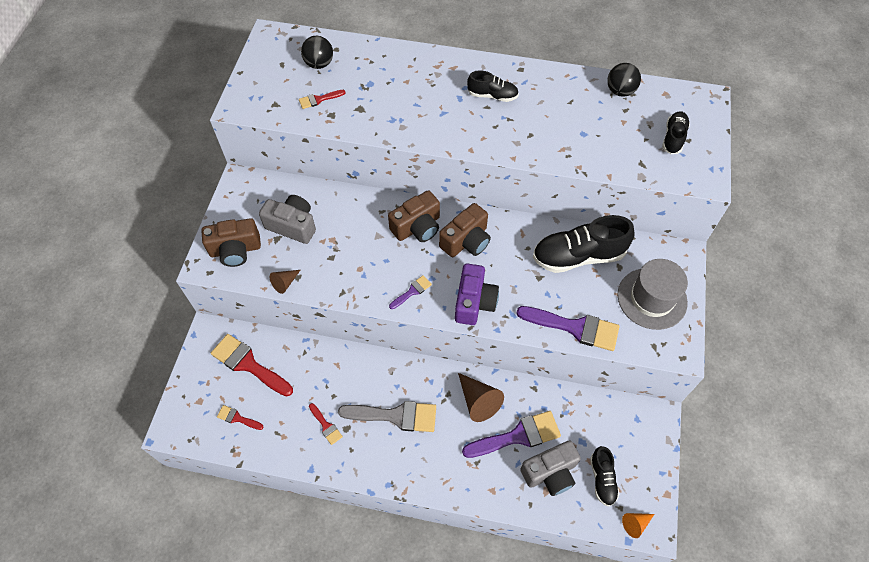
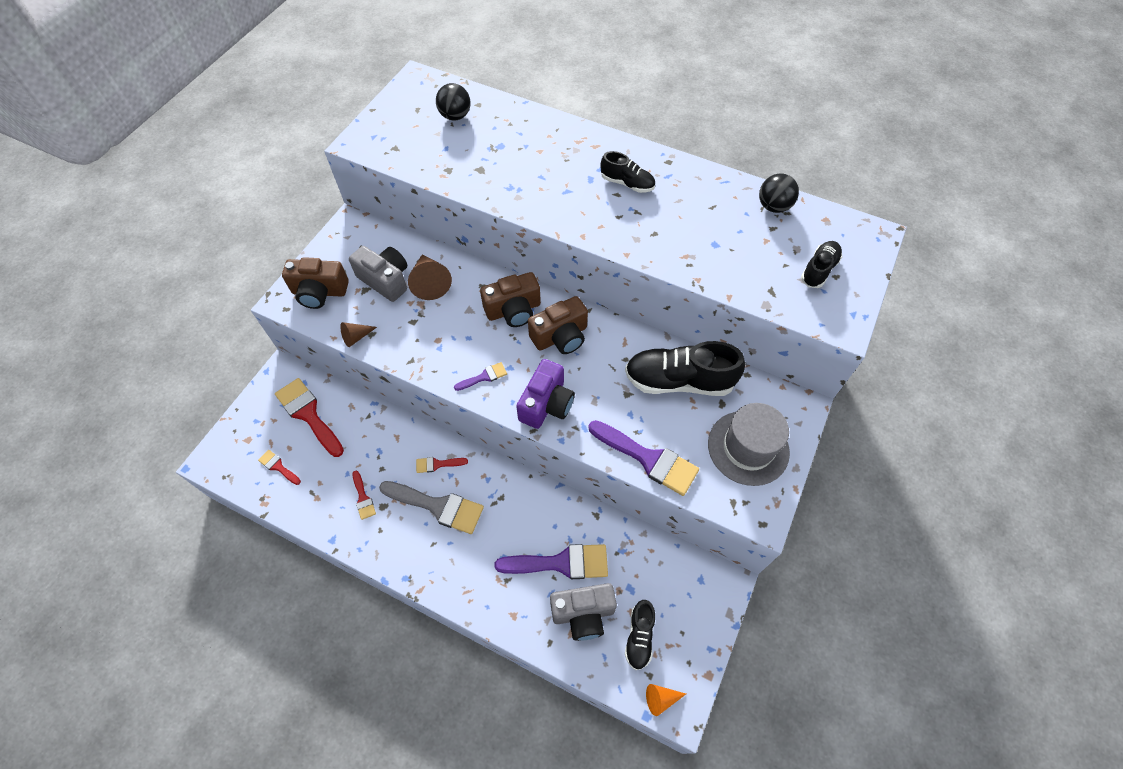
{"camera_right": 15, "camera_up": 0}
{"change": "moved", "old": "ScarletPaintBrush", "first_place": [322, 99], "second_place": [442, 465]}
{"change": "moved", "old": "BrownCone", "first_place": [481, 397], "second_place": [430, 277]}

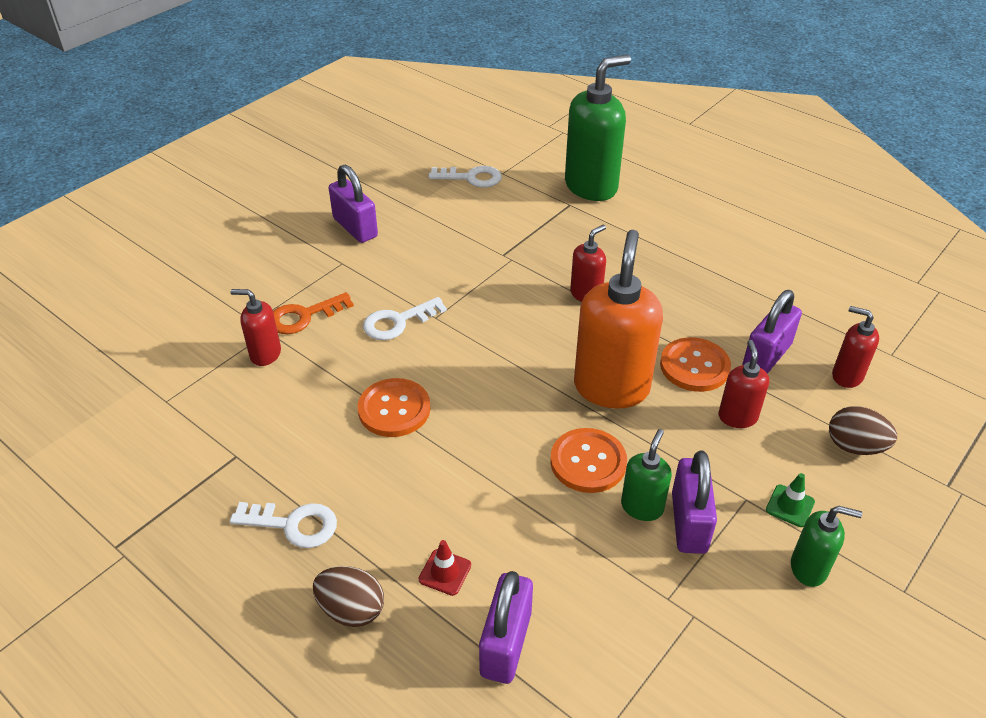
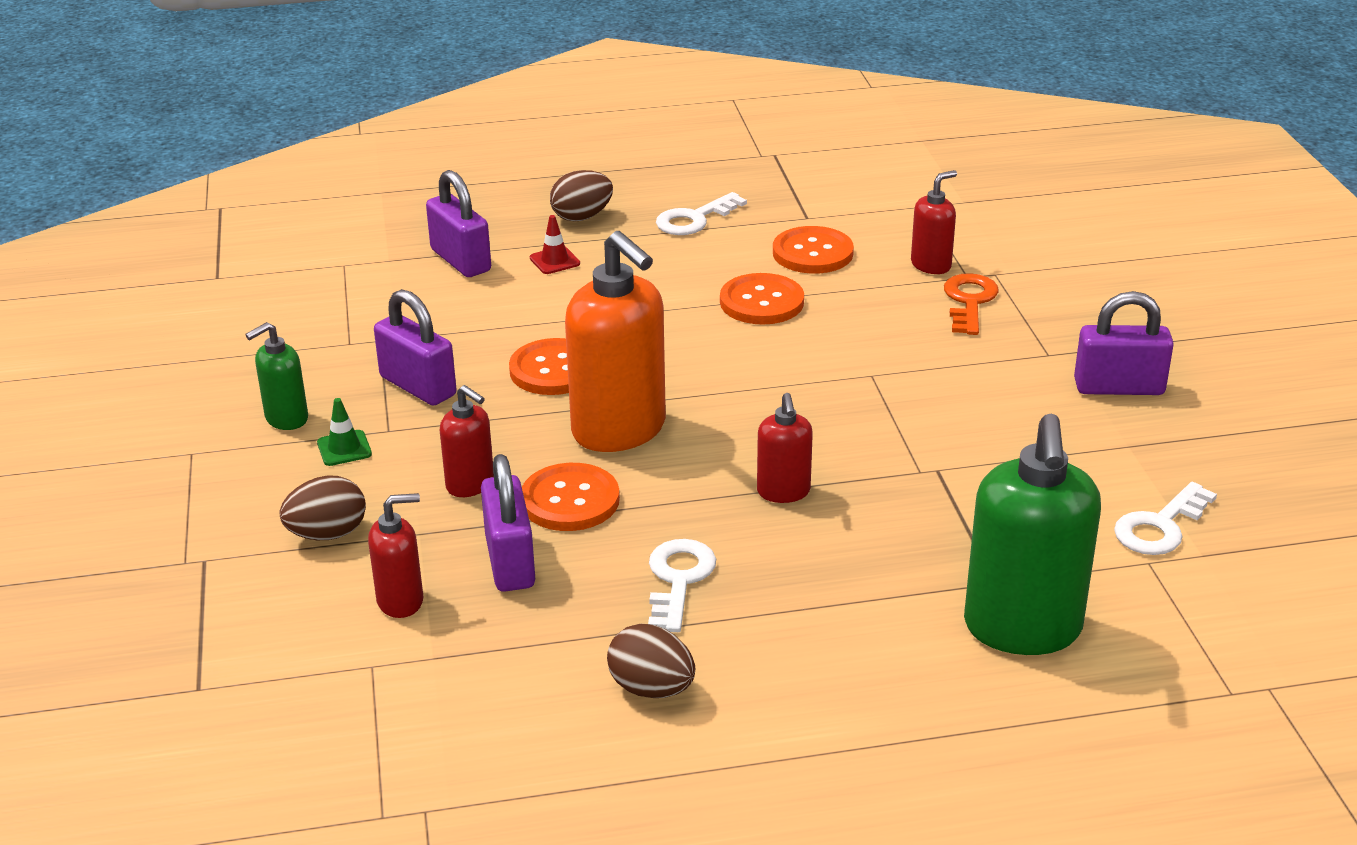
{"camera_right": 130, "camera_up": -10}
{"change": "moved", "old": "SnowWhiteKey", "first_place": [405, 318], "second_place": [682, 585]}
{"change": "removed", "old": "GreenSoapDispenser", "first_place": [646, 475]}
{"change": "added", "new": "BrightOrangeButton", "second_place": [813, 250]}
{"change": "added", "new": "BrownEggShape", "second_place": [651, 661]}

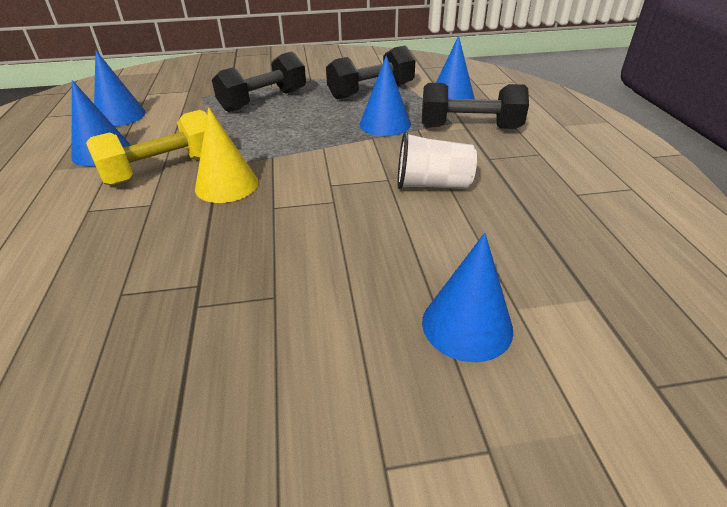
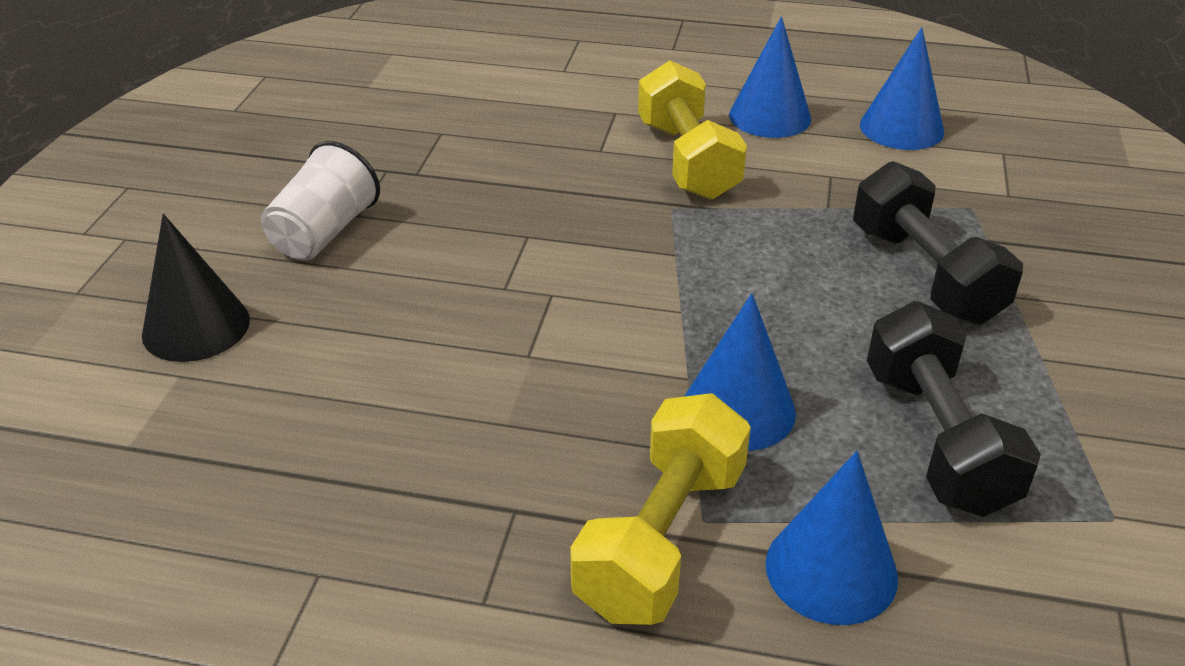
{"camera_right": 110, "camera_up": 0}
{"change": "recoloured", "old": "BlackDumbbell", "new": "GoldenDumbbell", "first_place": [475, 106], "second_place": [660, 509]}
{"change": "removed", "old": "GoldenCone", "first_place": [227, 155]}
{"change": "moved", "old": "SnowWhiteTumbler", "first_place": [437, 160], "second_place": [320, 201]}
{"change": "recoloured", "old": "BlueCone", "new": "BlackCone", "first_place": [467, 297], "second_place": [196, 288]}

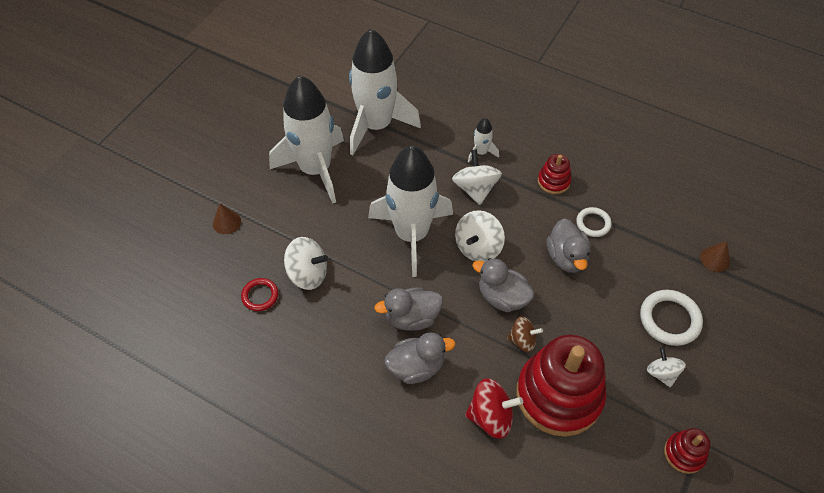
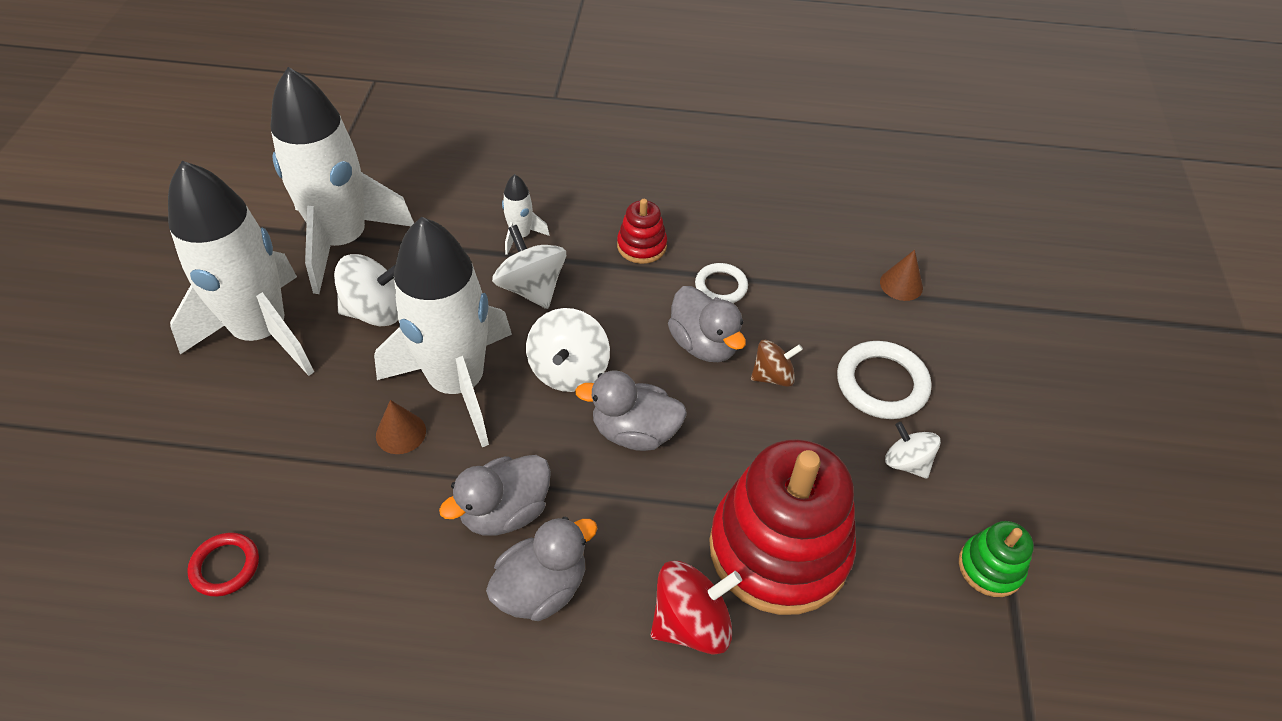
{"camera_right": -25, "camera_up": -5}
{"change": "moved", "old": "BrownCone", "first_place": [227, 218], "second_place": [401, 427]}
{"change": "moved", "old": "SnowWhiteToyTop", "first_place": [306, 263], "second_place": [366, 290]}
{"change": "moved", "old": "BrownToyTop", "first_place": [525, 334], "second_place": [777, 363]}
{"change": "recoloured", "old": "ScarletStackingToy", "new": "GreenStackingToy", "first_place": [687, 451], "second_place": [996, 559]}

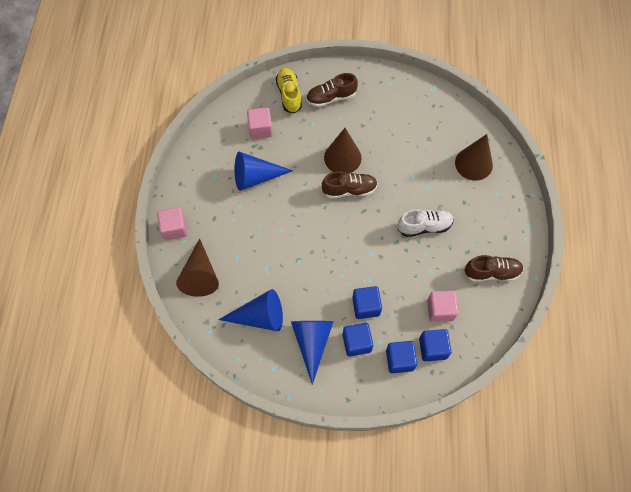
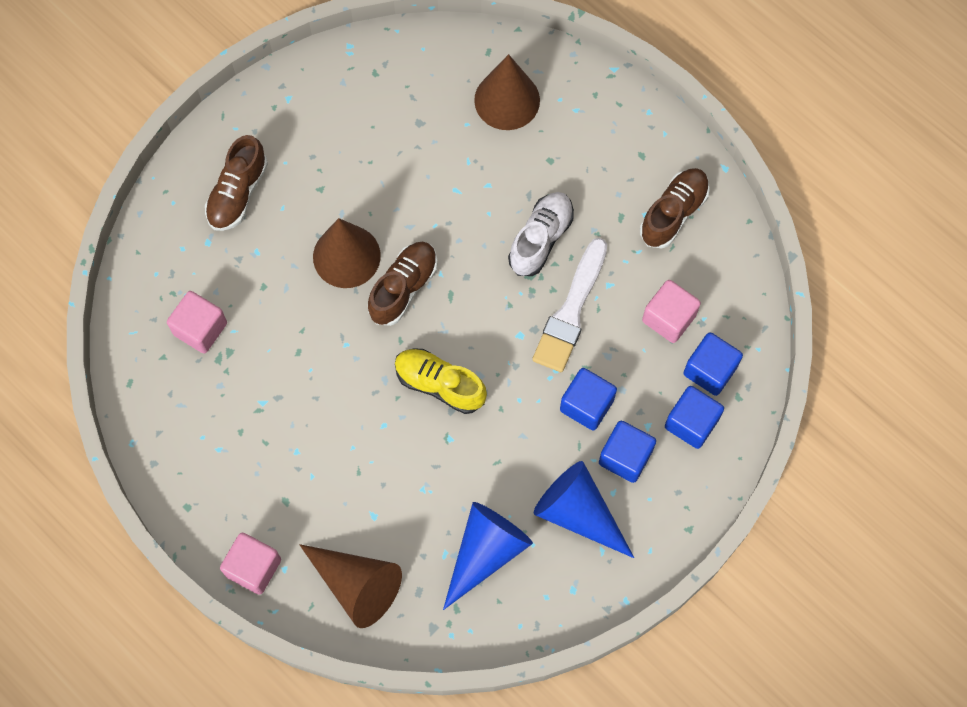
{"camera_right": -50, "camera_up": 5}
{"change": "moved", "old": "GoldenShoe", "first_place": [289, 90], "second_place": [441, 381]}
{"change": "removed", "old": "BlueCone", "first_place": [264, 171]}
{"change": "added", "new": "SnowWhitePaintBrush", "second_place": [569, 305]}

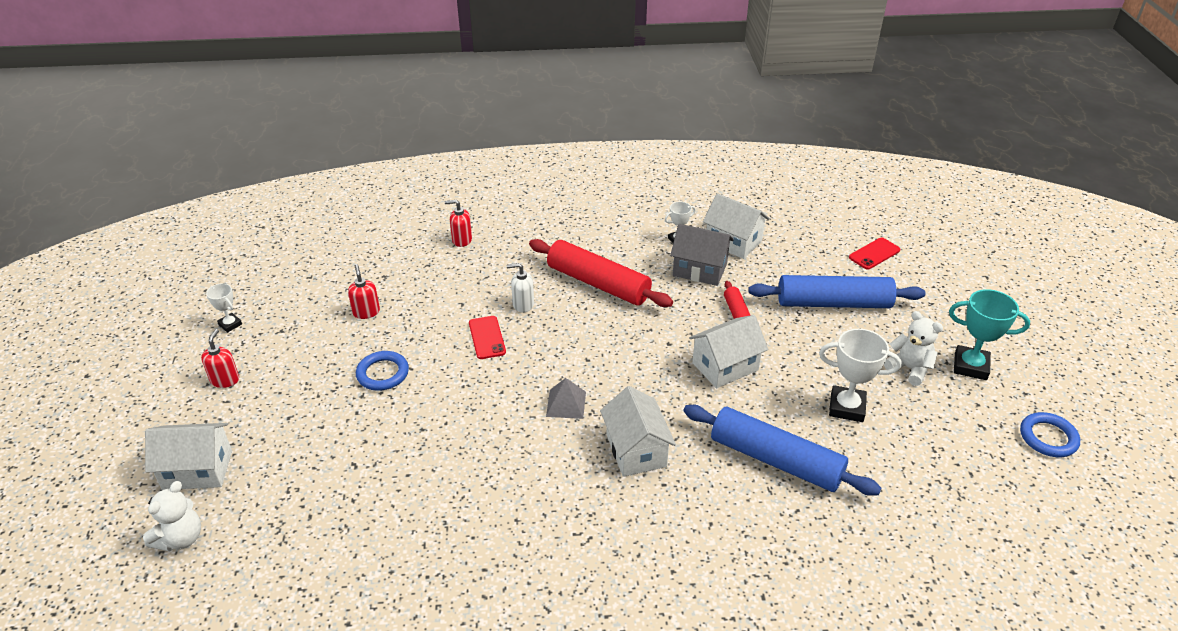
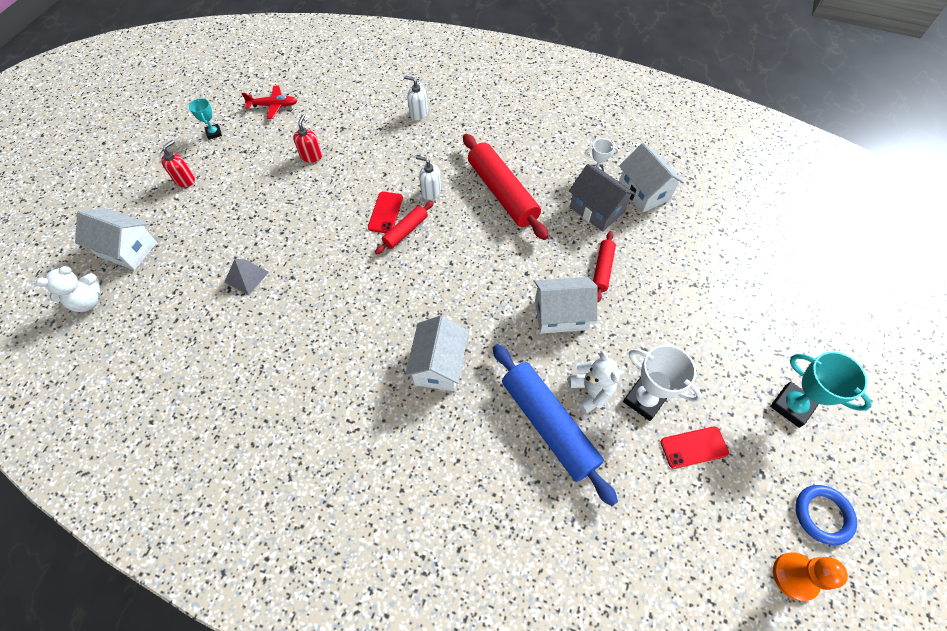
{"camera_right": 25, "camera_up": 20}
{"change": "recoloured", "old": "ScarletSoapDispenser", "new": "SnowWhiteSoapDispenser", "first_place": [458, 223], "second_place": [416, 98]}
{"change": "moved", "old": "ScarletPhone", "first_place": [874, 253], "second_place": [695, 447]}
{"change": "removed", "old": "BlueRollingPin", "first_place": [837, 291]}
{"change": "recoloured", "old": "SnowWhiteAwardCup", "new": "AquaAwardCup", "first_place": [224, 308], "second_place": [205, 119]}
{"change": "moved", "old": "SnowWhiteStuffedBear", "first_place": [913, 348], "second_place": [594, 382]}
{"change": "removed", "old": "BlueHoop", "first_place": [382, 371]}
{"change": "moved", "old": "AshGreySolidPyramid", "first_place": [566, 398], "second_place": [246, 277]}
{"change": "added", "new": "ScarletToyPlane", "second_place": [269, 102]}
{"change": "added", "new": "ScarletRollingPin", "second_place": [404, 227]}
{"change": "added", "new": "BrightOrangeChessPawn", "second_place": [810, 576]}

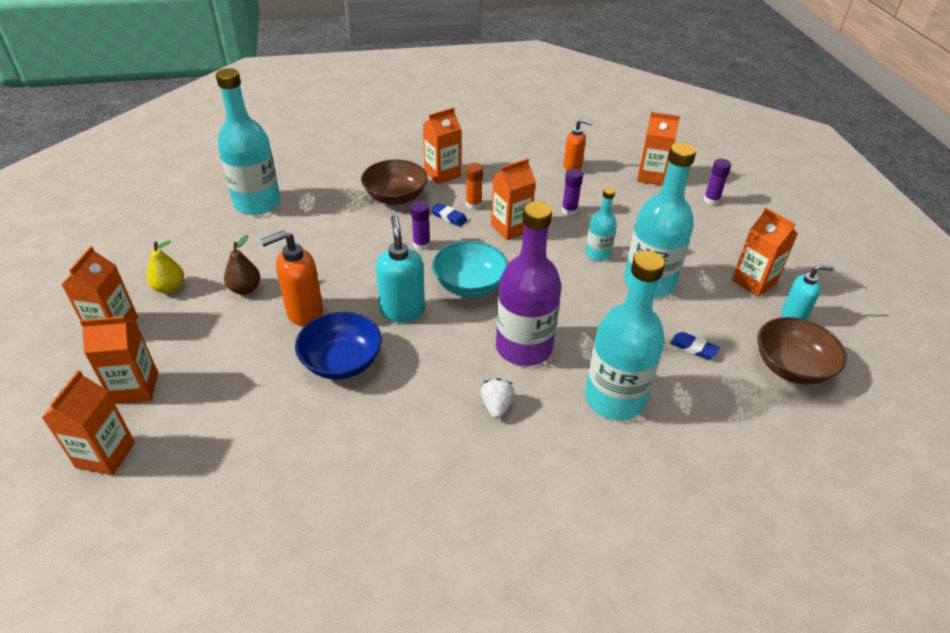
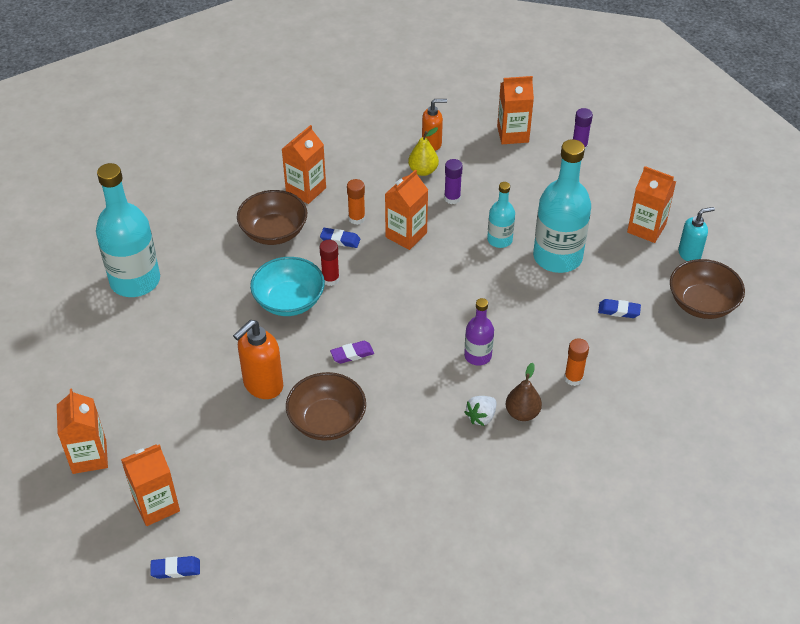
{"camera_right": -20, "camera_up": 5}
{"change": "recoloured", "old": "PurpleGlueStick", "new": "ScarletGlueStick", "first_place": [420, 225], "second_place": [329, 263]}
{"change": "resized", "old": "PurpleDrinkBottle", "first_place": [528, 283], "second_place": [479, 332], "factor": 0.52}
{"change": "replaced", "old": "AquaSoapDispenser", "new": "PurpleGumEraser", "first_place": [400, 268], "second_place": [352, 352]}
{"change": "moved", "old": "BrownPearFruit", "first_place": [242, 265], "second_place": [524, 392]}
{"change": "moved", "old": "GoldenPearFruit", "first_place": [165, 267], "second_place": [423, 151]}
{"change": "moved", "old": "AquaBowl", "first_place": [470, 269], "second_place": [287, 286]}
{"change": "replaced", "old": "AquaDrinkBottle", "new": "BrightOrangeGlueStick", "first_place": [625, 335], "second_place": [576, 362]}
{"change": "recoloured", "old": "BlueBowl", "new": "BrownBowl", "first_place": [338, 346], "second_place": [326, 406]}
{"change": "replaced", "old": "BrightOrangeJuiceCarton", "new": "BlueGumEraser", "first_place": [88, 422], "second_place": [175, 567]}
{"change": "turned", "old": "SnowWhiteToyStrawberry", "first_place": [498, 398], "second_place": [481, 411], "degrees": -120}

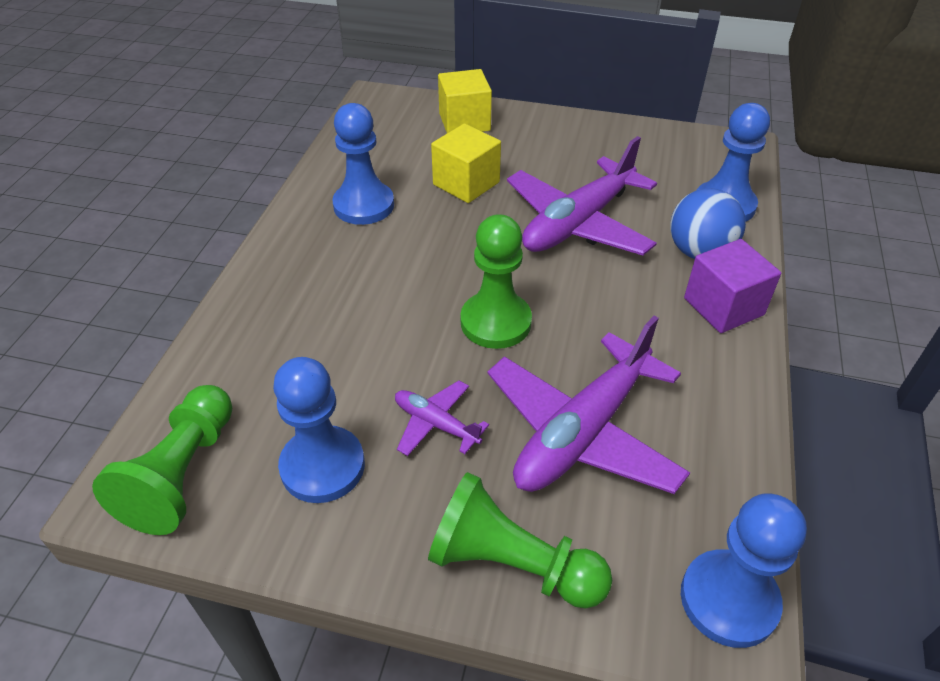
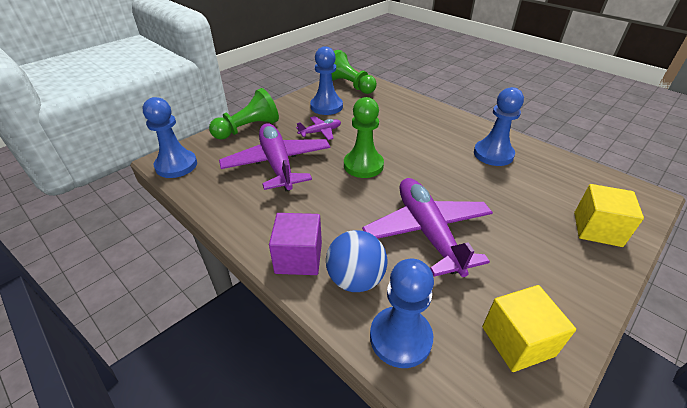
{"camera_right": 120, "camera_up": -5}
{"change": "moved", "old": "GoldenCube", "first_place": [466, 163], "second_place": [529, 328]}

